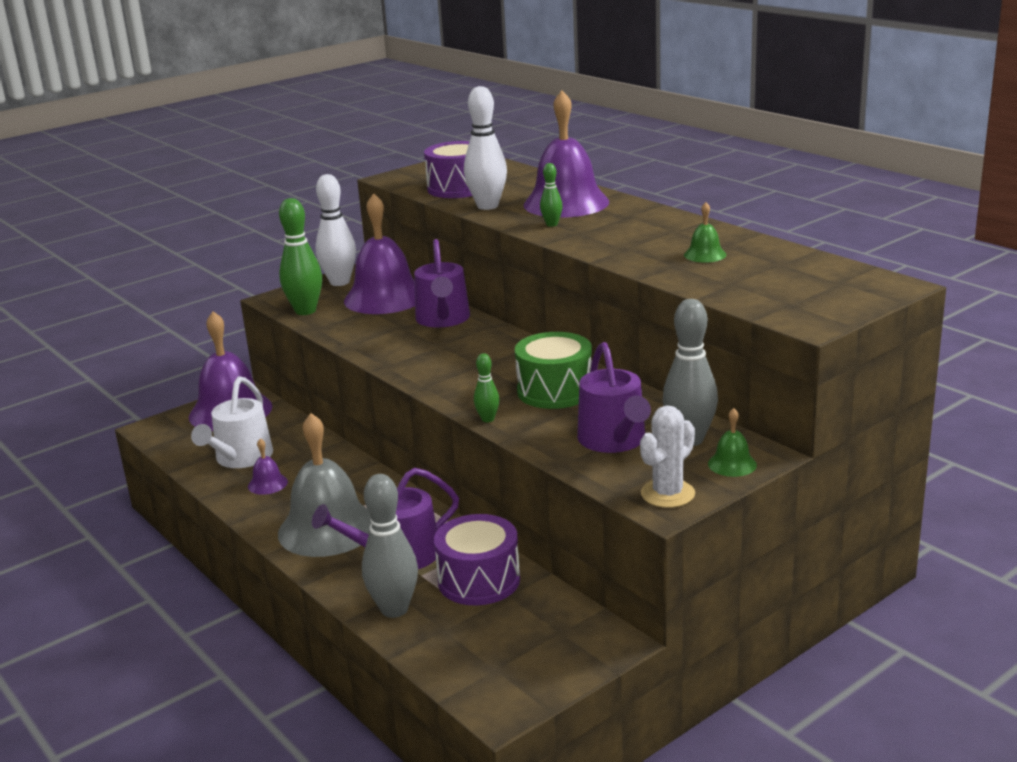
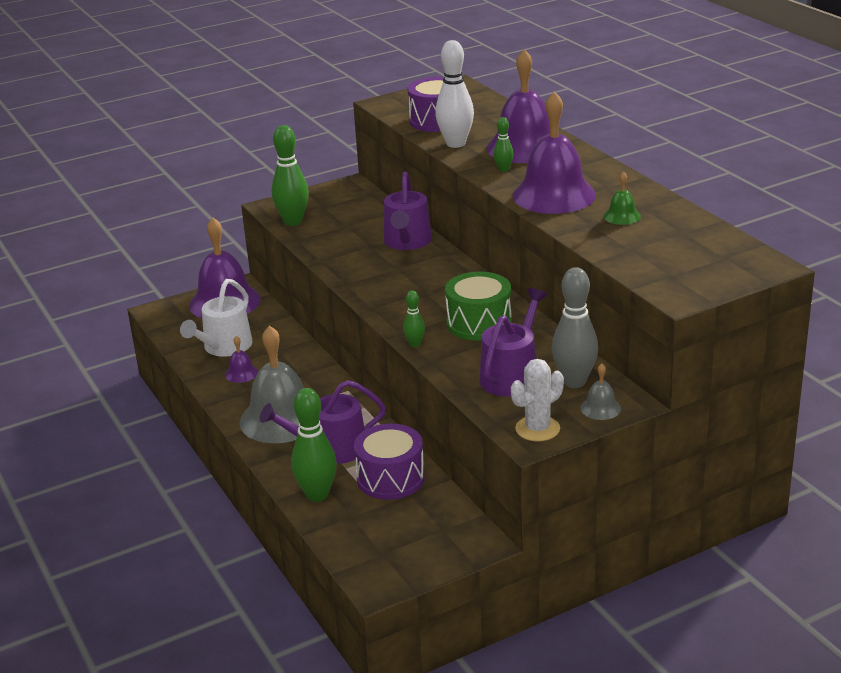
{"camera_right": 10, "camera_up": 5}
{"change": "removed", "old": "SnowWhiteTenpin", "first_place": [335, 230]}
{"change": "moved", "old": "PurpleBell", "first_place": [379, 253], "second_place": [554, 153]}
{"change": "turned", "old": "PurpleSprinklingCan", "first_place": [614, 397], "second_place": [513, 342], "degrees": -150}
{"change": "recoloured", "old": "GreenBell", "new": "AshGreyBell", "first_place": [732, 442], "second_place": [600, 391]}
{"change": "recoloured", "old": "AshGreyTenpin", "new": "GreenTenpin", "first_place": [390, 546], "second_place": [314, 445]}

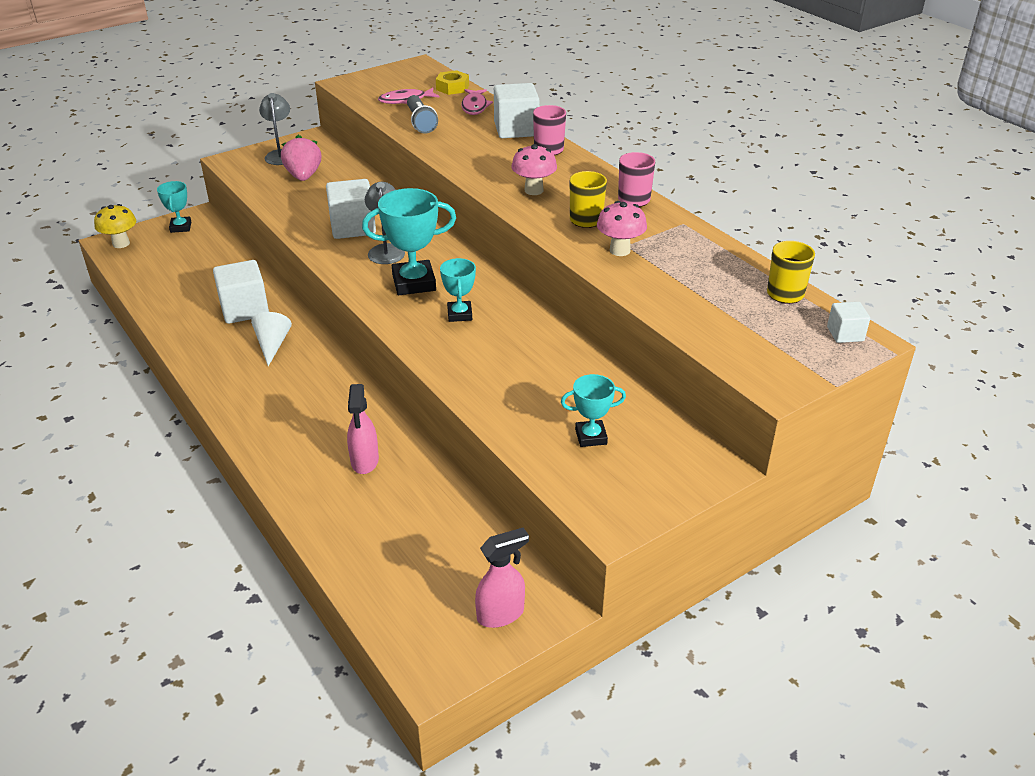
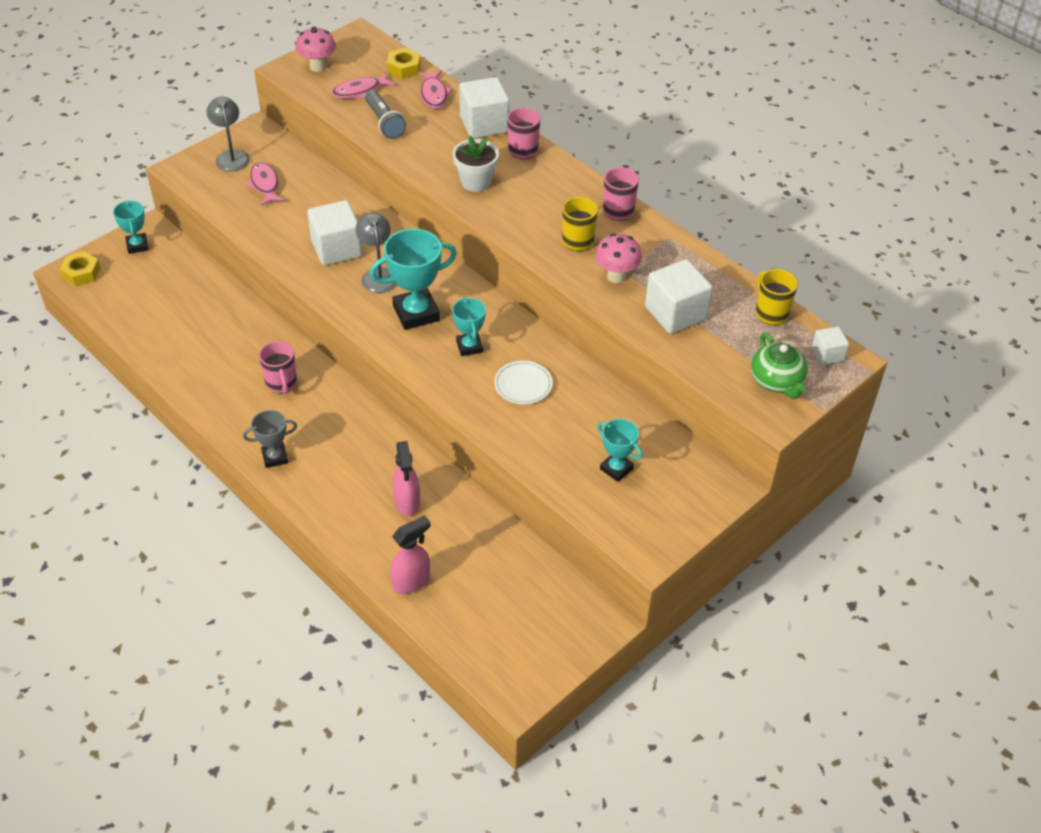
{"camera_right": -10, "camera_up": 10}
{"change": "replaced", "old": "RosyToyStrawberry", "new": "RosyToyFish", "first_place": [301, 158], "second_place": [265, 184]}
{"change": "moved", "old": "RosyToadstool", "first_place": [534, 169], "second_place": [316, 49]}
{"change": "replaced", "old": "GoldenToadstool", "new": "GoldenHexNut", "first_place": [115, 226], "second_place": [80, 268]}
{"change": "moved", "old": "SnowWhiteCube", "first_place": [241, 292], "second_place": [679, 296]}
{"change": "replaced", "old": "SnowWhiteCone", "new": "RosyCoffeeMug", "first_place": [271, 339], "second_place": [278, 367]}
{"change": "turned", "old": "AquaAwardCup", "first_place": [593, 410], "second_place": [620, 450], "degrees": 60}
{"change": "moved", "old": "RosySprayBottle", "first_place": [502, 577], "second_place": [410, 554]}
{"change": "added", "new": "SnowWhiteFlowerPot", "second_place": [476, 164]}
{"change": "added", "new": "GreenChinaTeapot", "second_place": [779, 366]}
{"change": "added", "new": "SnowWhiteFlatDish", "second_place": [523, 382]}
{"change": "added", "new": "AshGreyAwardCup", "second_place": [270, 439]}

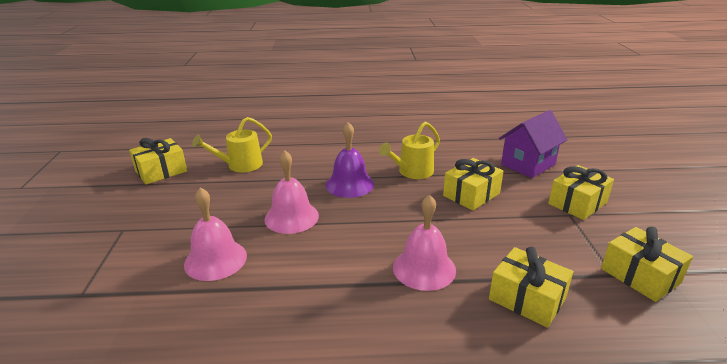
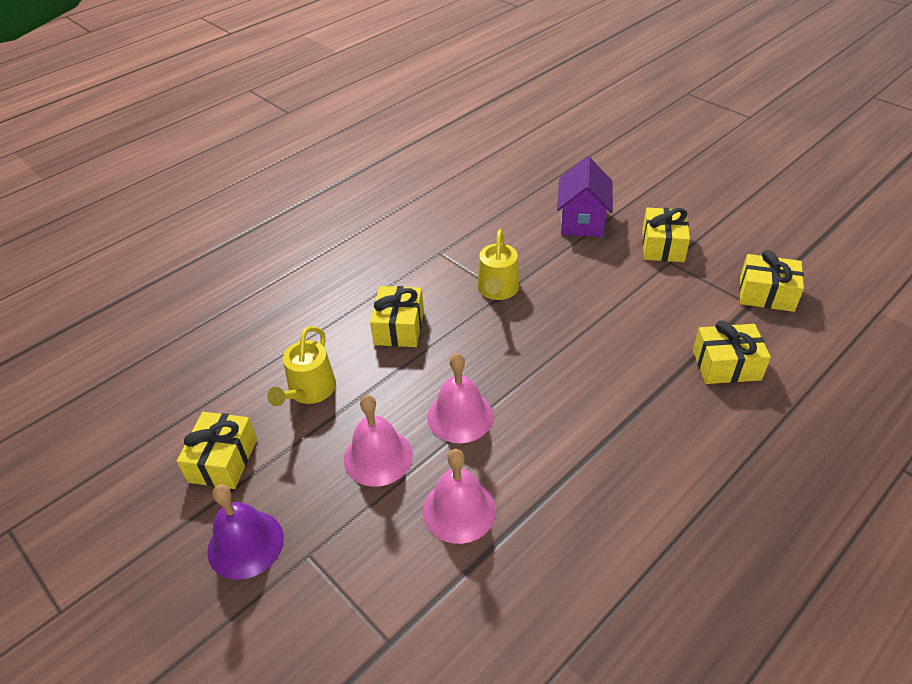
{"camera_right": -40, "camera_up": 15}
{"change": "moved", "old": "PurpleBell", "first_place": [350, 160], "second_place": [245, 532]}
{"change": "moved", "old": "GoldenWrappedGift", "first_place": [473, 184], "second_place": [397, 316]}
{"change": "moved", "old": "RosyBell", "first_place": [424, 242], "second_place": [378, 441]}

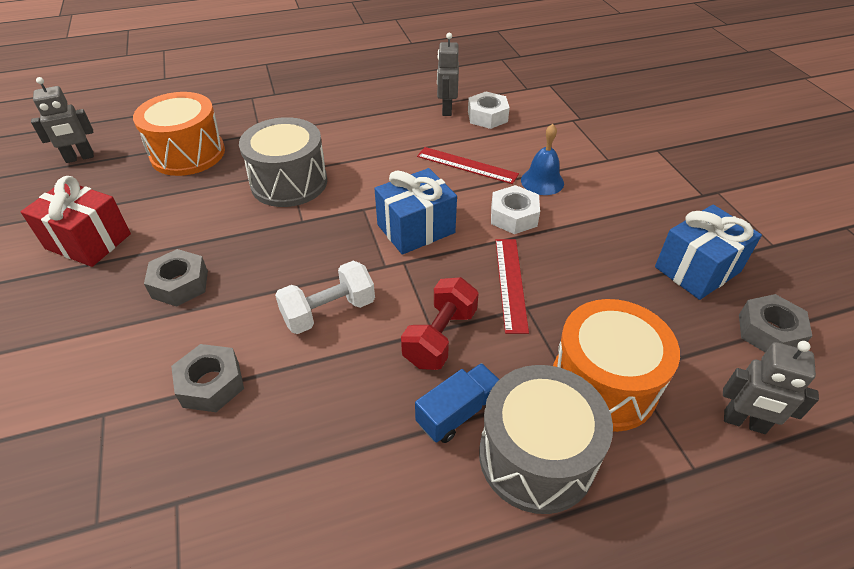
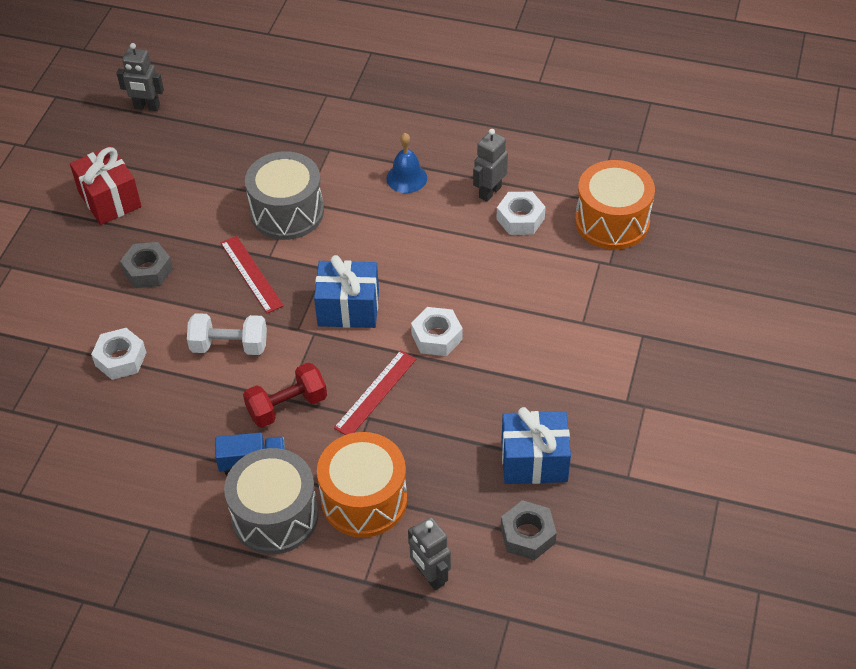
{"camera_right": 35, "camera_up": 5}
{"change": "moved", "old": "BrightOrangeToyDrum", "first_place": [179, 134], "second_place": [615, 205]}
{"change": "moved", "old": "BlueBell", "first_place": [542, 159], "second_place": [406, 163]}
{"change": "moved", "old": "ScarletStraightedge", "first_place": [468, 165], "second_place": [252, 274]}
{"change": "recoloured", "old": "AshGreyHexNut", "new": "SnowWhiteHexNut", "first_place": [207, 378], "second_place": [118, 354]}

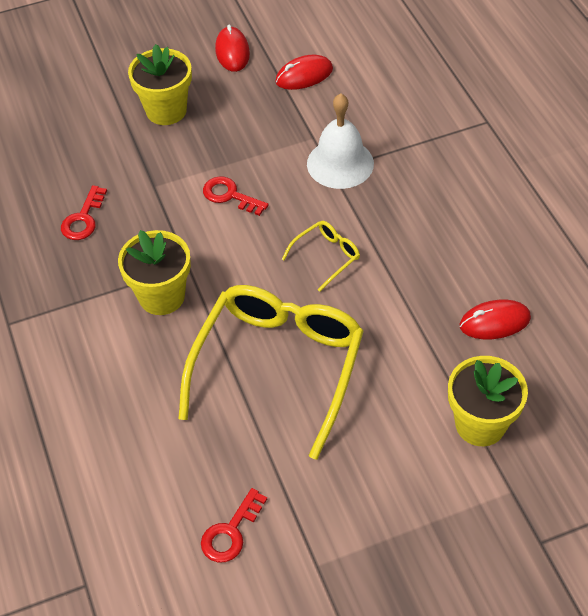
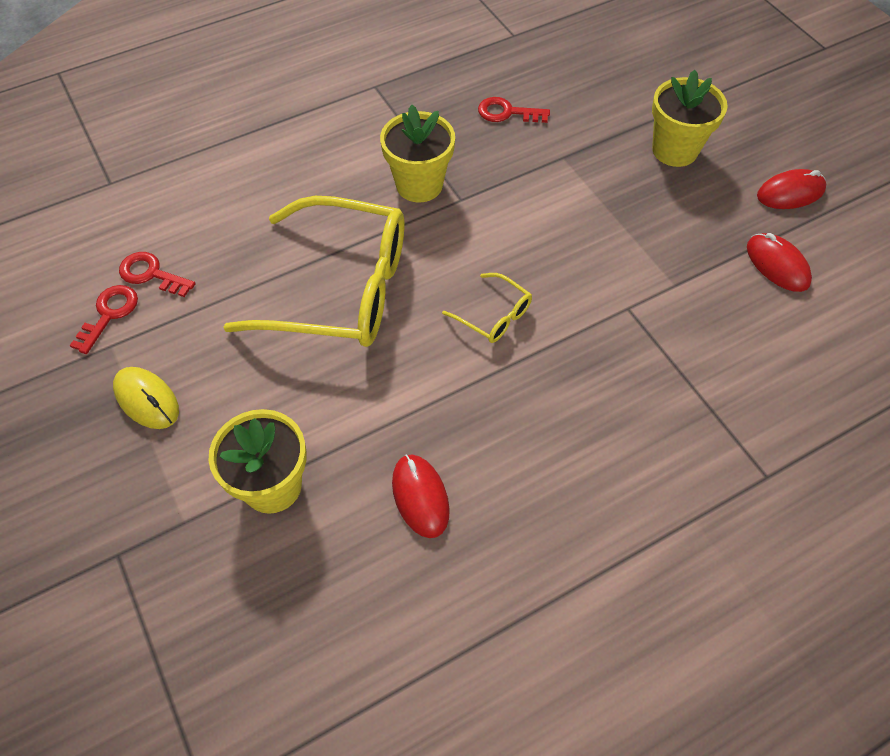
{"camera_right": 80, "camera_up": 5}
{"change": "removed", "old": "SnowWhiteBell", "first_place": [340, 141]}
{"change": "moved", "old": "ScarletKey", "first_place": [236, 196], "second_place": [104, 319]}
{"change": "added", "new": "GoldenComputerMouse", "second_place": [146, 398]}

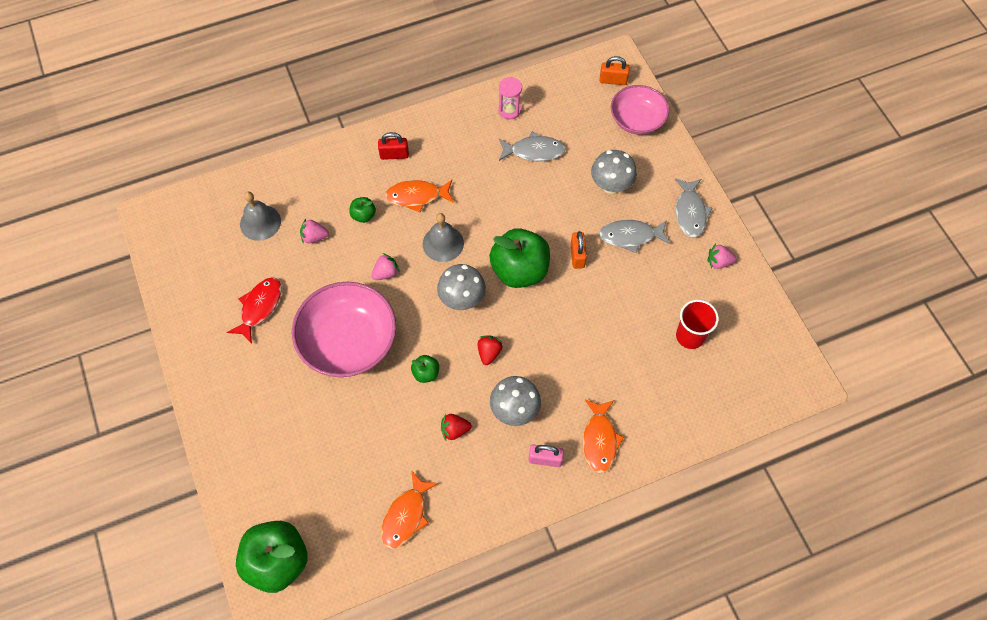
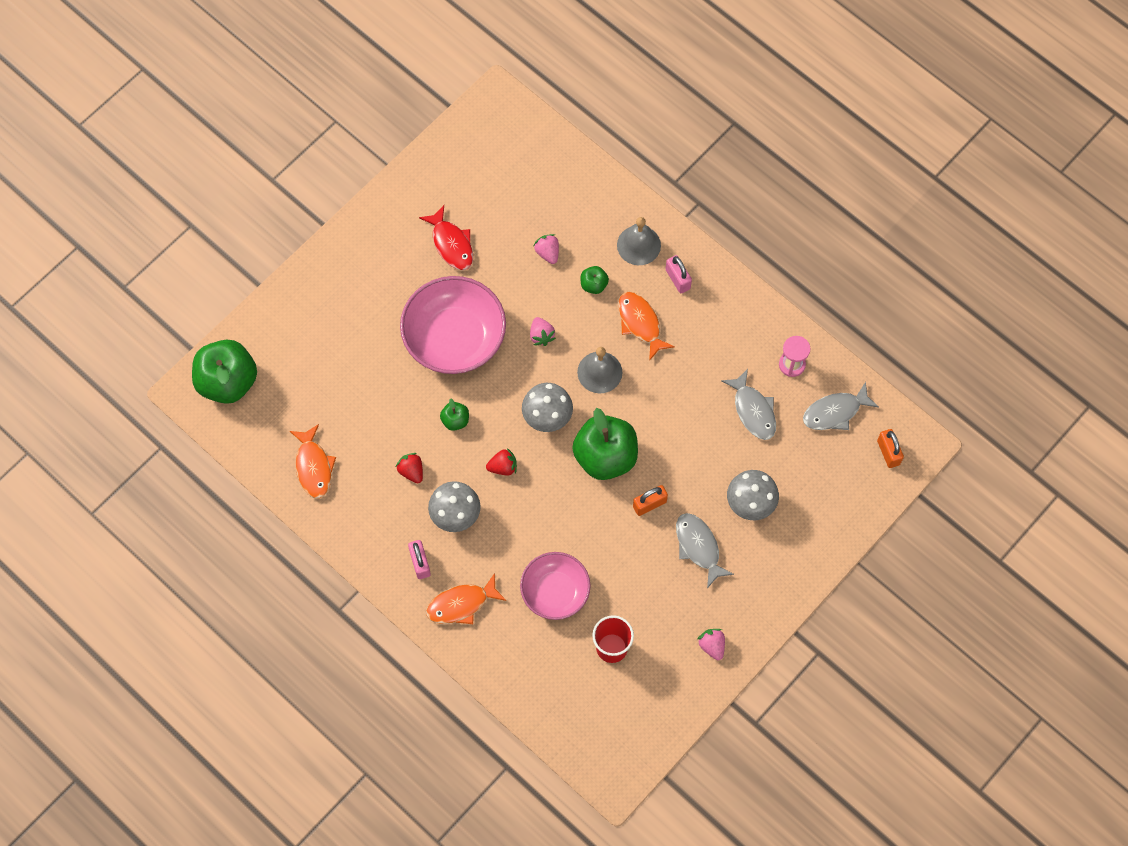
{"camera_right": 65, "camera_up": 5}
{"change": "moved", "old": "RosyBowl", "first_place": [640, 110], "second_place": [555, 586]}
{"change": "recoloured", "old": "ScarletLock", "new": "RosyLock", "first_place": [393, 146], "second_place": [679, 274]}
{"change": "moved", "old": "AshGreyToyFish", "first_place": [694, 208], "second_place": [841, 406]}
{"change": "moved", "old": "AshGreyBell", "first_place": [260, 216], "second_place": [639, 241]}
{"change": "turned", "old": "RosyToyStrawberry", "first_place": [385, 266], "second_place": [543, 331], "degrees": 45}
{"change": "turned", "old": "ScarletToyFish", "first_place": [254, 310], "second_place": [446, 237], "degrees": 60}
{"change": "turned", "old": "BrightOrangeToyFish", "first_place": [410, 509], "second_place": [313, 461], "degrees": -105}

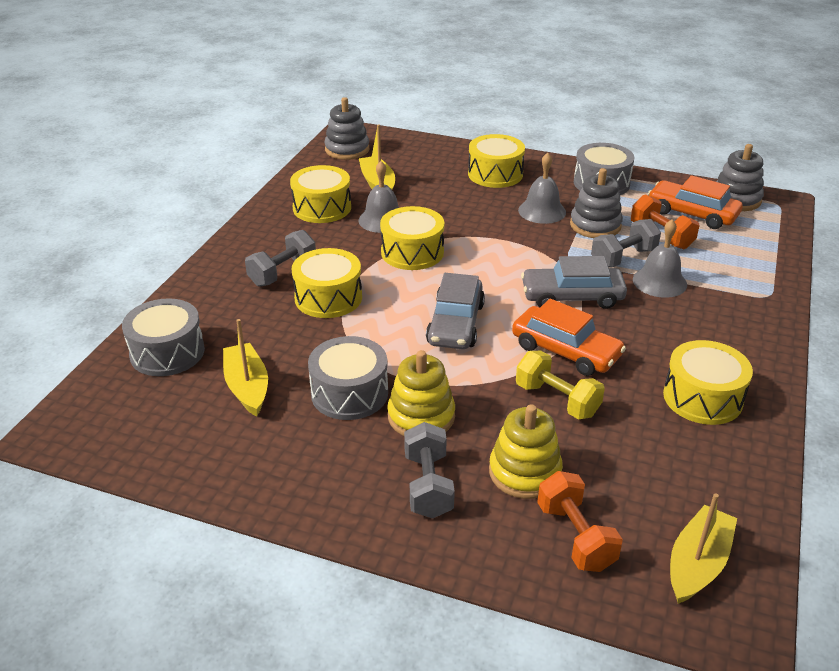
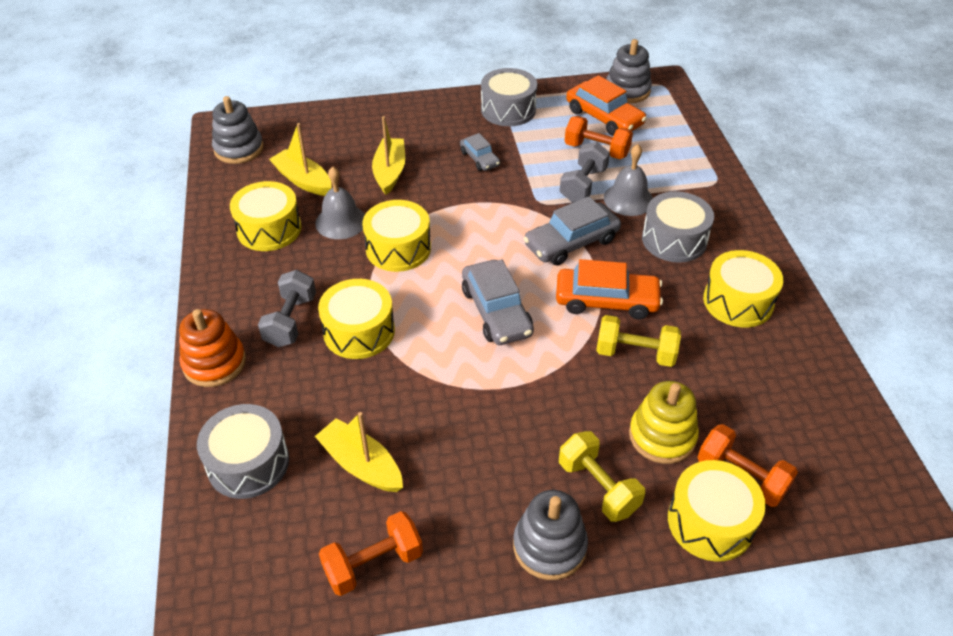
{"camera_right": -30, "camera_up": 10}
{"change": "moved", "old": "GoldenToyDrum", "first_place": [496, 161], "second_place": [717, 511]}
{"change": "replaced", "old": "AshGreyBell", "new": "AshGreyCar", "first_place": [542, 188], "second_place": [480, 152]}
{"change": "moved", "old": "AshGreyStackingToy", "first_place": [596, 203], "second_place": [550, 535]}
{"change": "turned", "old": "BrightOrangeCar", "first_place": [695, 202], "second_place": [606, 105], "degrees": -135}
{"change": "moved", "old": "AshGreyToyDrum", "first_place": [348, 378], "second_place": [678, 227]}
{"change": "removed", "old": "GoldenStackingToy", "first_place": [421, 393]}
{"change": "recoloured", "old": "AshGreyDumbbell", "new": "GoldenDumbbell", "first_place": [429, 470], "second_place": [602, 476]}
{"change": "moved", "old": "GoldenBoat", "first_place": [703, 548], "second_place": [388, 155]}
{"change": "added", "new": "BrightOrangeStackingToy", "second_place": [212, 348]}
{"change": "added", "new": "BrightOrangeDumbbell", "second_place": [371, 553]}

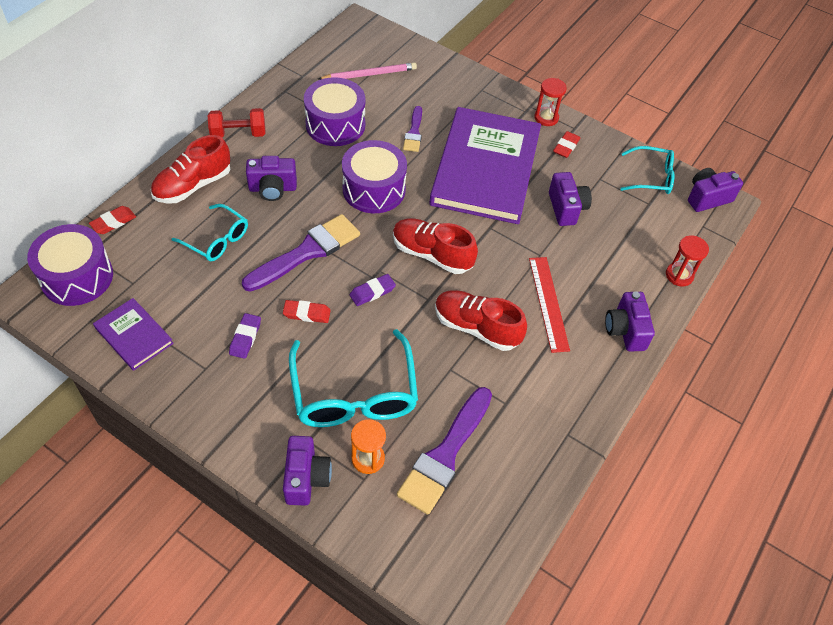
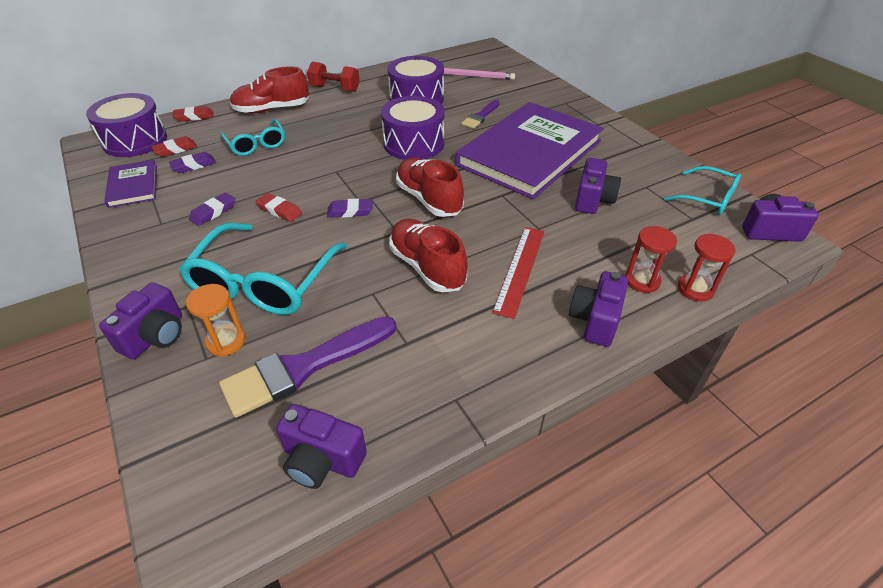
{"camera_right": 30, "camera_up": -10}
{"change": "moved", "old": "ScarletSandTimer", "first_place": [550, 102], "second_place": [651, 259]}
{"change": "moved", "old": "ScarletGumEraser", "first_place": [566, 144], "second_place": [174, 146]}
{"change": "moved", "old": "PurplePhotoCamera", "first_place": [271, 178], "second_place": [321, 446]}
{"change": "removed", "old": "PurplePaintBrush", "first_place": [301, 253]}
{"change": "added", "new": "PurpleGumEraser", "second_place": [192, 162]}

